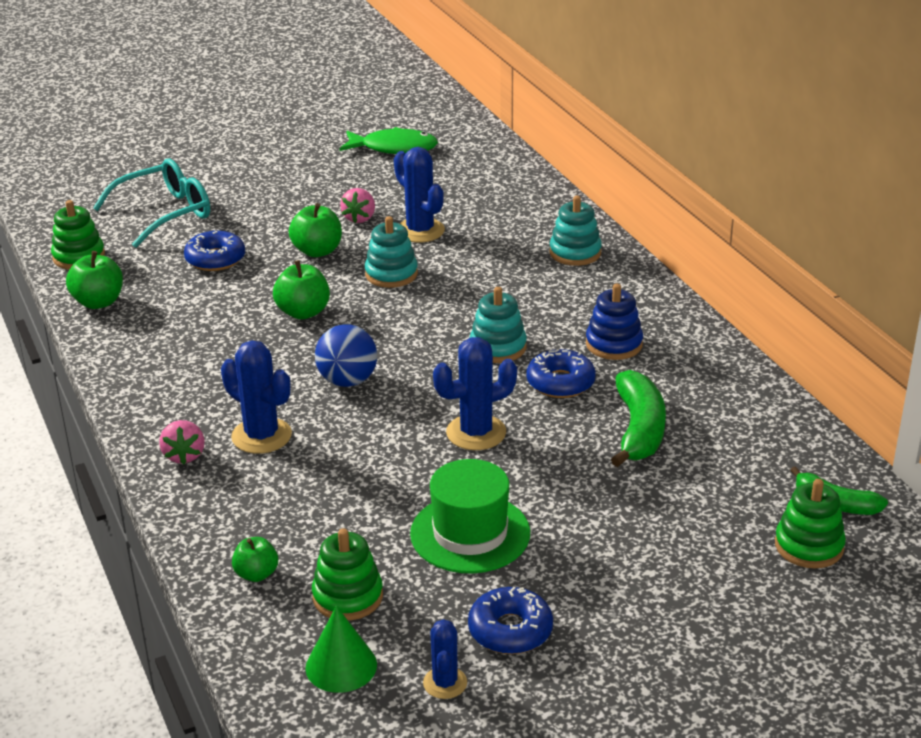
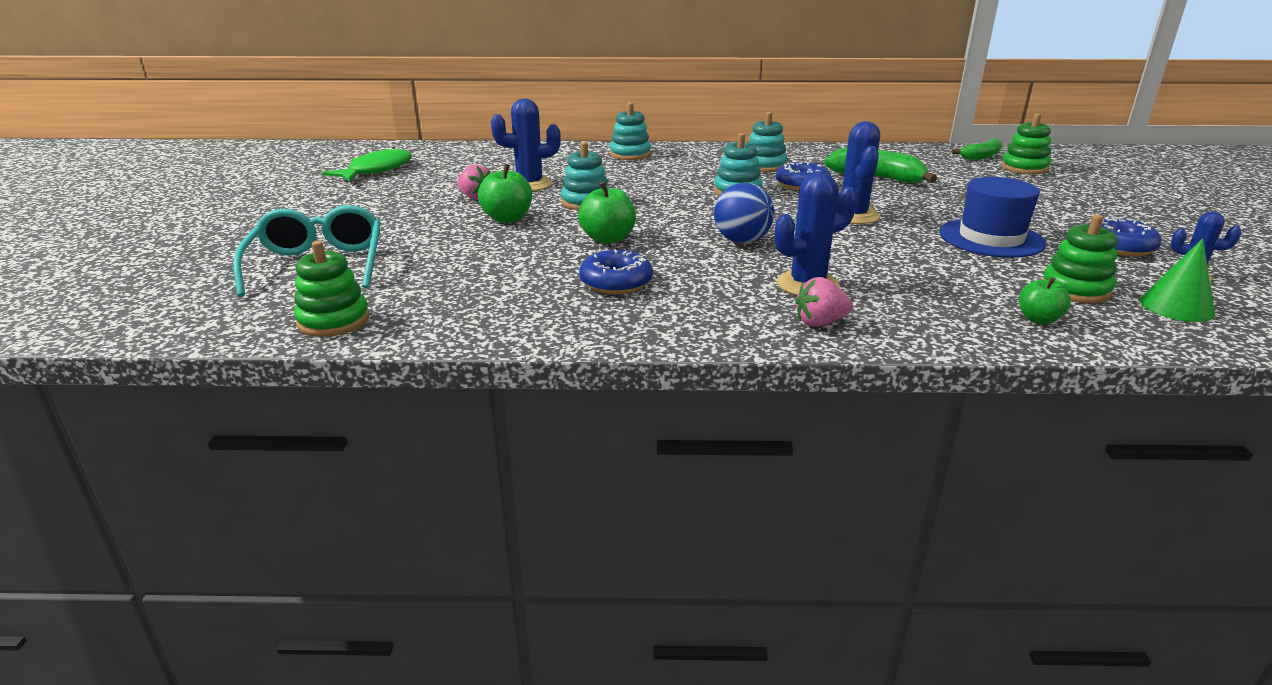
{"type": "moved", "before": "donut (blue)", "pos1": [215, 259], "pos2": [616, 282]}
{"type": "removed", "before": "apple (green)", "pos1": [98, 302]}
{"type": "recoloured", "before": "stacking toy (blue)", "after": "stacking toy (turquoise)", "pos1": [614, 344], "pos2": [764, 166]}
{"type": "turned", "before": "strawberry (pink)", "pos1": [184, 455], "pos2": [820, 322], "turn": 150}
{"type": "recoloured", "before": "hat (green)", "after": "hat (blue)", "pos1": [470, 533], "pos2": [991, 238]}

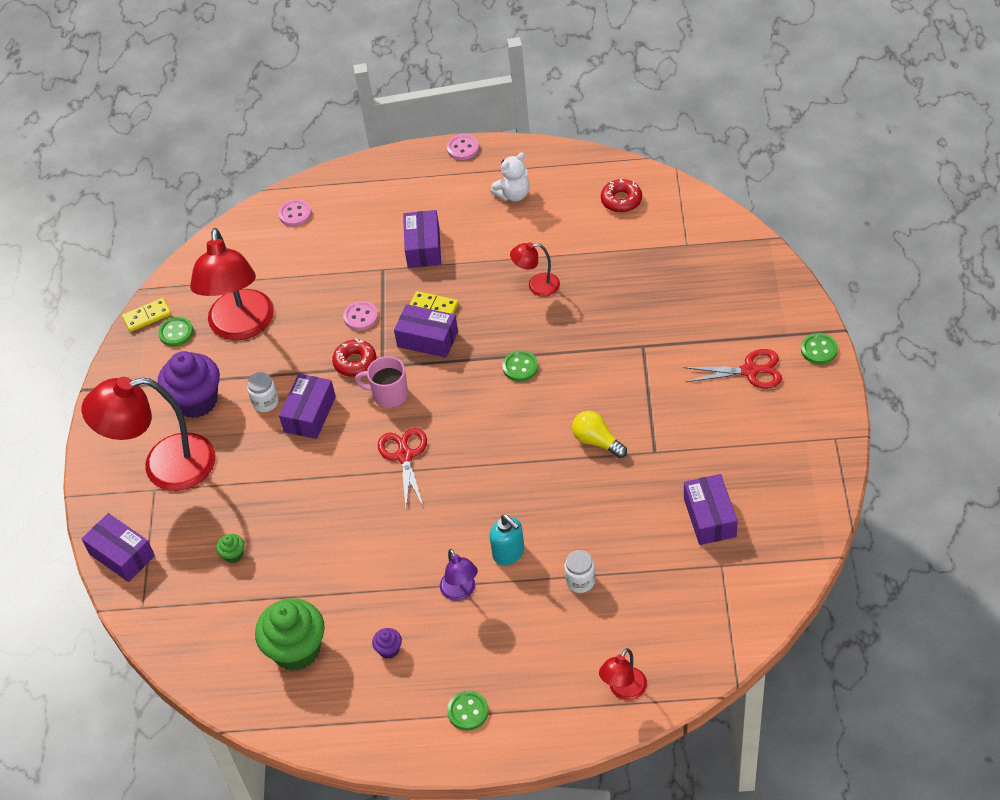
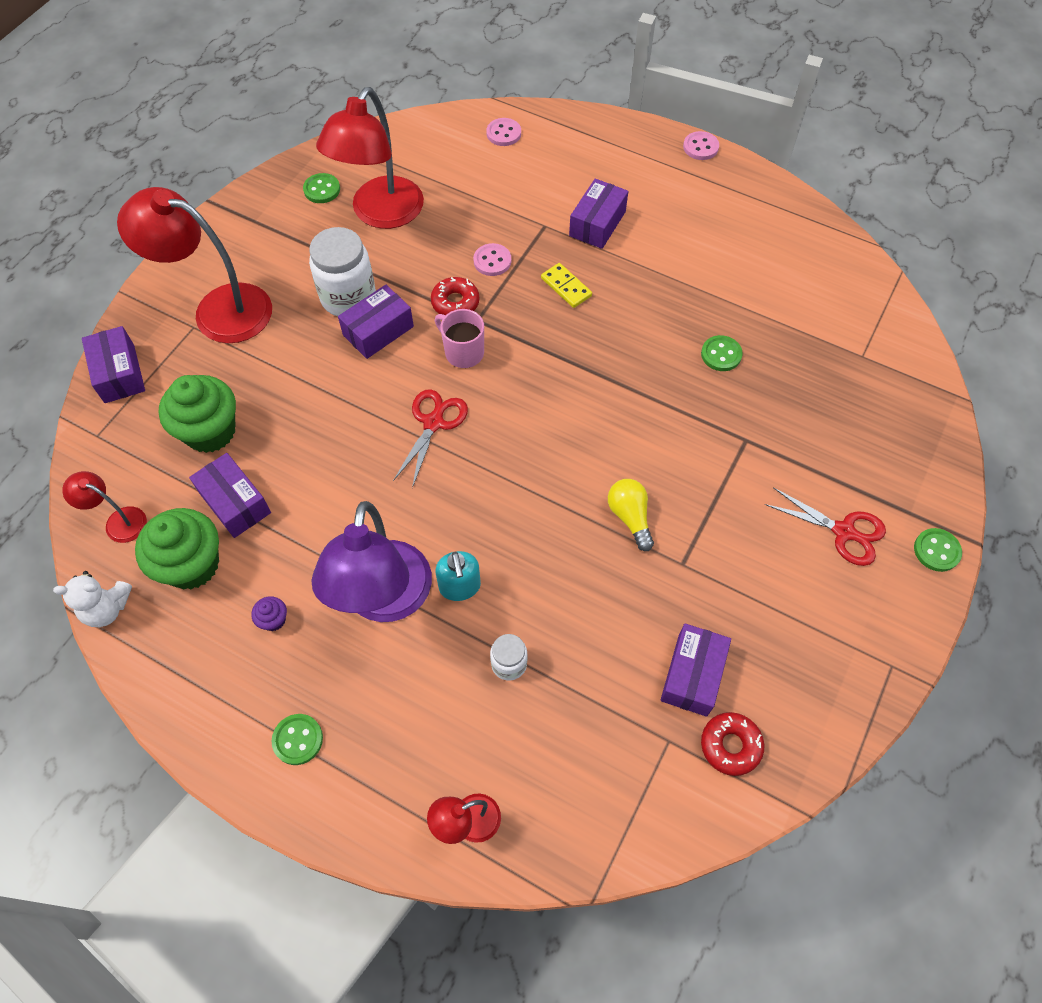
{"type": "moved", "before": "teddy bear (white)", "pos1": [513, 194], "pos2": [107, 609]}
{"type": "moved", "before": "donut (red)", "pos1": [621, 200], "pos2": [730, 745]}
{"type": "moved", "before": "lamp (red)", "pos1": [537, 286], "pos2": [118, 521]}
{"type": "removed", "before": "domino (yellow)", "pos1": [147, 316]}
{"type": "moved", "before": "box (purple)", "pos1": [427, 339], "pos2": [235, 503]}
{"type": "moved", "before": "button (green)", "pos1": [520, 367], "pos2": [721, 354]}
{"type": "removed", "before": "cupcake (purple)", "pos1": [196, 401]}
{"type": "resized", "before": "jar (white)", "pos1": [265, 402], "pos2": [348, 297], "scale": 1.92}
{"type": "resized", "before": "cupcake (green)", "pos1": [233, 555], "pos2": [210, 431], "scale": 2.35}
{"type": "resized", "before": "lamp (purple)", "pos1": [461, 592], "pos2": [384, 600], "scale": 2.12}

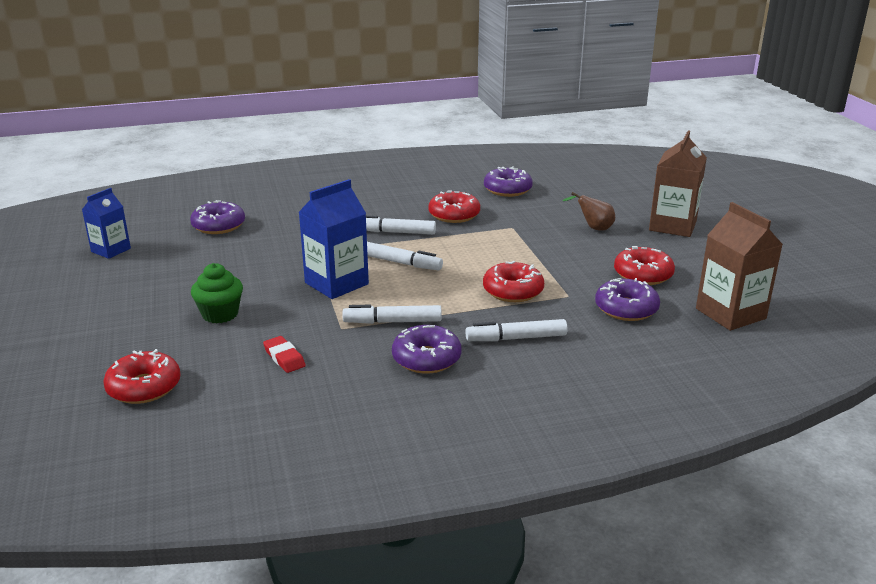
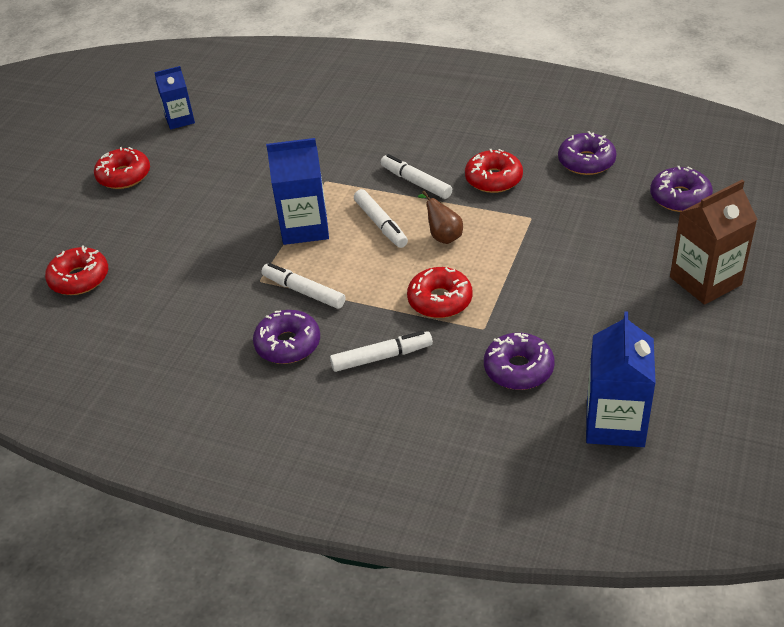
{"type": "moved", "before": "pear (brown)", "pos1": [593, 228], "pos2": [443, 236]}
{"type": "moved", "before": "donut (purple)", "pos1": [218, 226], "pos2": [680, 197]}
{"type": "recoloured", "before": "carton (brown)", "after": "carton (blue)", "pos1": [730, 313], "pos2": [615, 423]}
{"type": "moved", "before": "donut (red)", "pos1": [643, 274], "pos2": [124, 176]}
{"type": "removed", "before": "cupcake (green)", "pos1": [220, 314]}
{"type": "turned", "before": "marker (white)", "pos1": [516, 338], "pos2": [381, 357], "turn": 135}
{"type": "removed", "before": "eraser (red)", "pos1": [284, 358]}

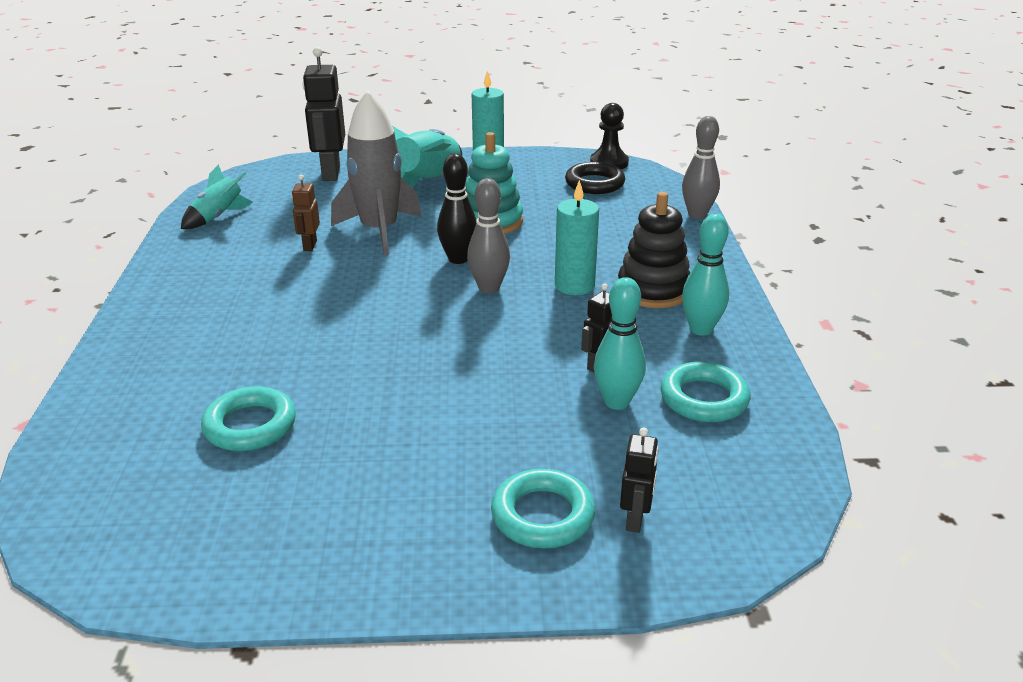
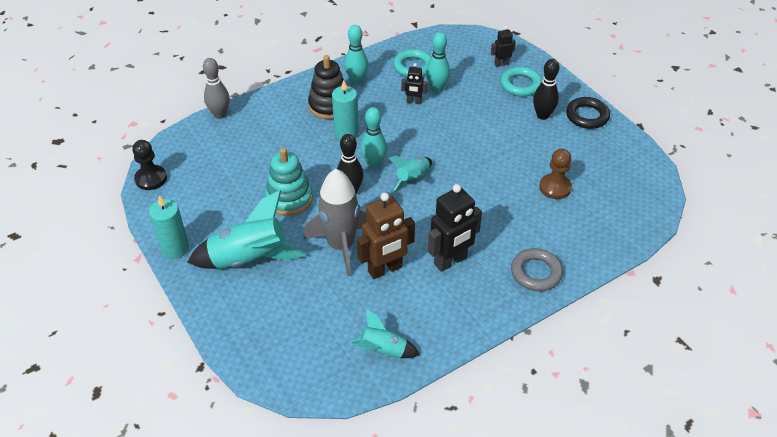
{"type": "moved", "before": "robot (black)", "pos1": [330, 173], "pos2": [450, 261]}
{"type": "moved", "before": "ring (black)", "pos1": [594, 183], "pos2": [587, 116]}
{"type": "resized", "before": "robot (brown)", "pos1": [309, 246], "pos2": [385, 269], "scale": 1.91}
{"type": "recoloured", "before": "bowling pin (grey)", "after": "bowling pin (turquoise)", "pos1": [489, 288], "pos2": [374, 164]}
{"type": "replaced", "before": "ring (turquoise)", "after": "pawn (brown)", "pos1": [250, 425], "pos2": [555, 187]}
{"type": "added", "after": "bowling pin (black)", "pos2": [542, 115]}
{"type": "added", "after": "rocket (turquoise)", "pos2": [412, 179]}
{"type": "added", "after": "ring (grey)", "pos2": [536, 272]}

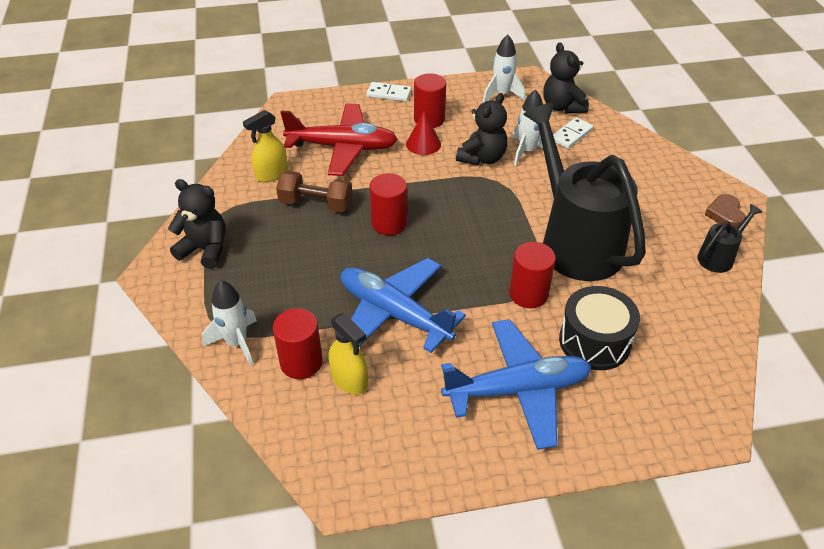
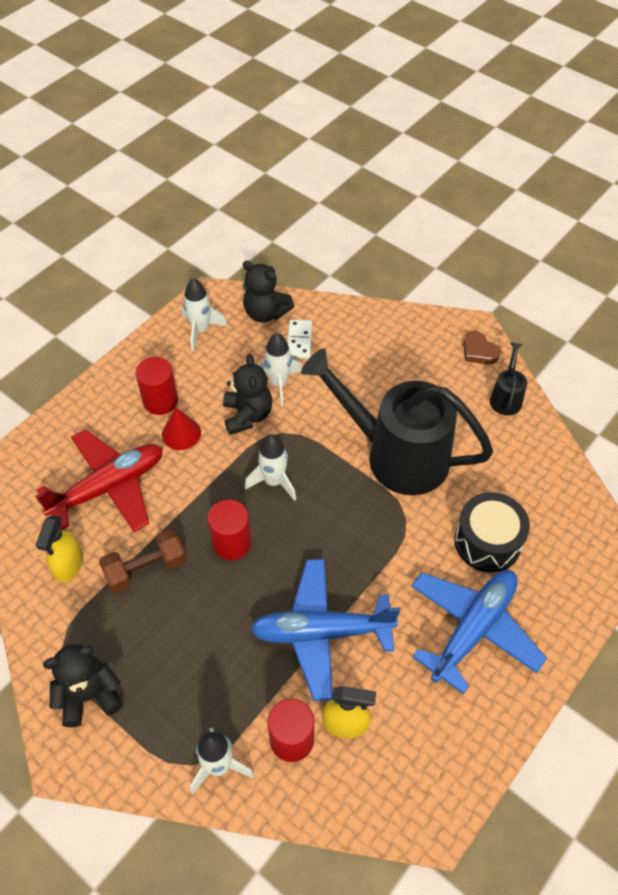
{"type": "removed", "before": "domino (white)", "pos1": [389, 94]}
{"type": "removed", "before": "cylinder (red)", "pos1": [528, 294]}
{"type": "added", "after": "rocket (white)", "pos2": [274, 481]}

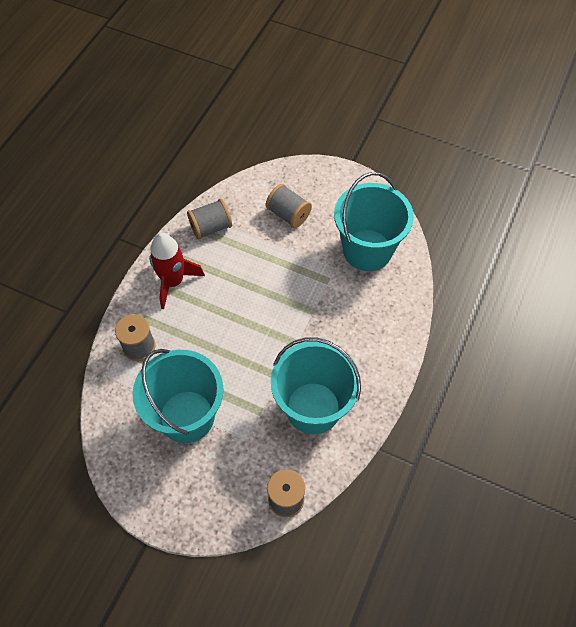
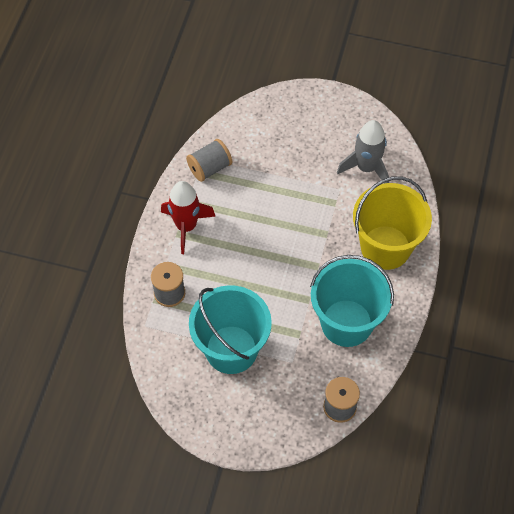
{"type": "replaced", "before": "bucket (turquoise)", "after": "rocket (grey)", "pos1": [367, 250], "pos2": [366, 167]}
{"type": "removed", "before": "spool (grey)", "pos1": [288, 214]}
{"type": "added", "after": "bucket (yellow)", "pos2": [385, 247]}

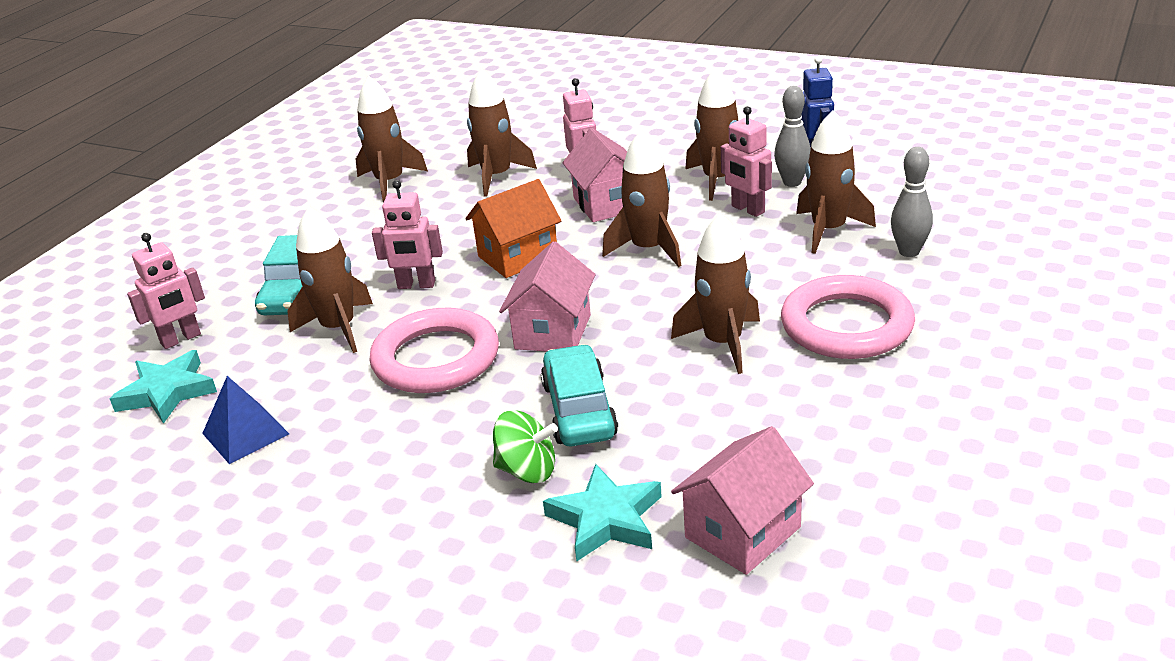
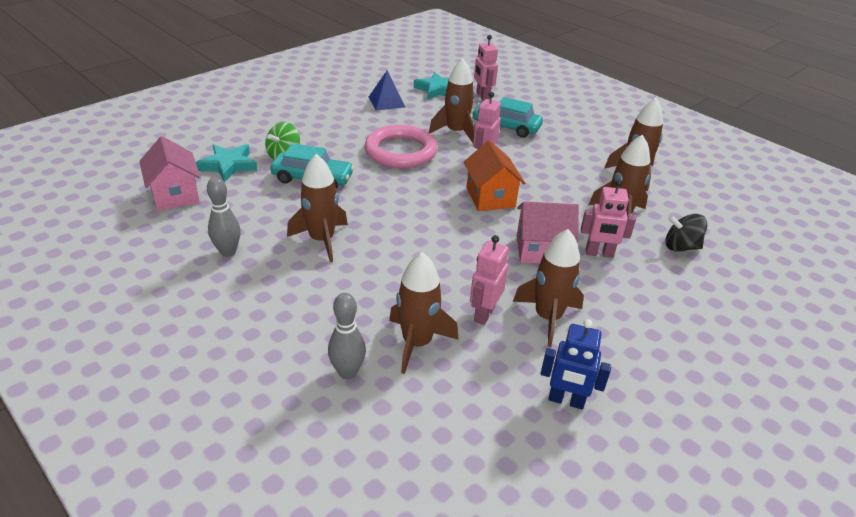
{"type": "moved", "before": "bowling pin (grey)", "pos1": [792, 182], "pos2": [228, 252]}
{"type": "turned", "before": "robot (pink)", "pos1": [747, 209], "pos2": [484, 314], "turn": -45}
{"type": "removed", "before": "rocket (brown)", "pos1": [648, 249]}
{"type": "removed", "before": "house (pink)", "pos1": [553, 332]}
{"type": "removed", "before": "ring (pink)", "pos1": [846, 325]}
{"type": "added", "after": "spinning top (black)", "pos2": [680, 247]}

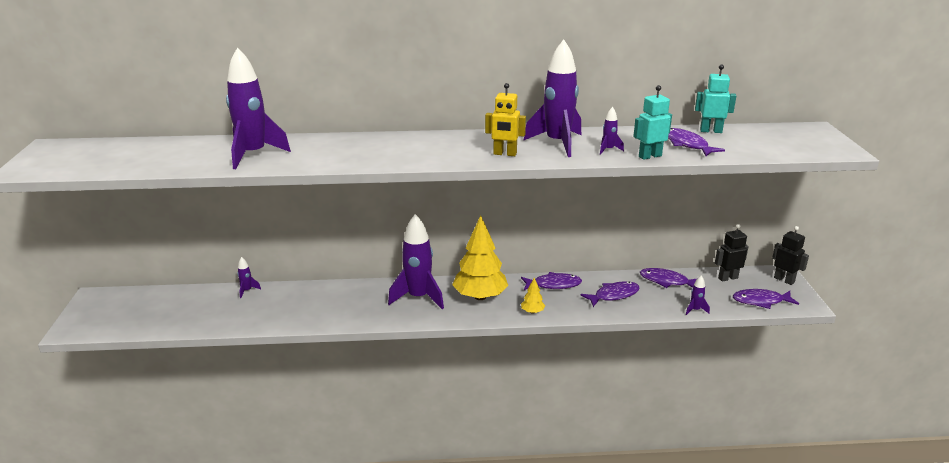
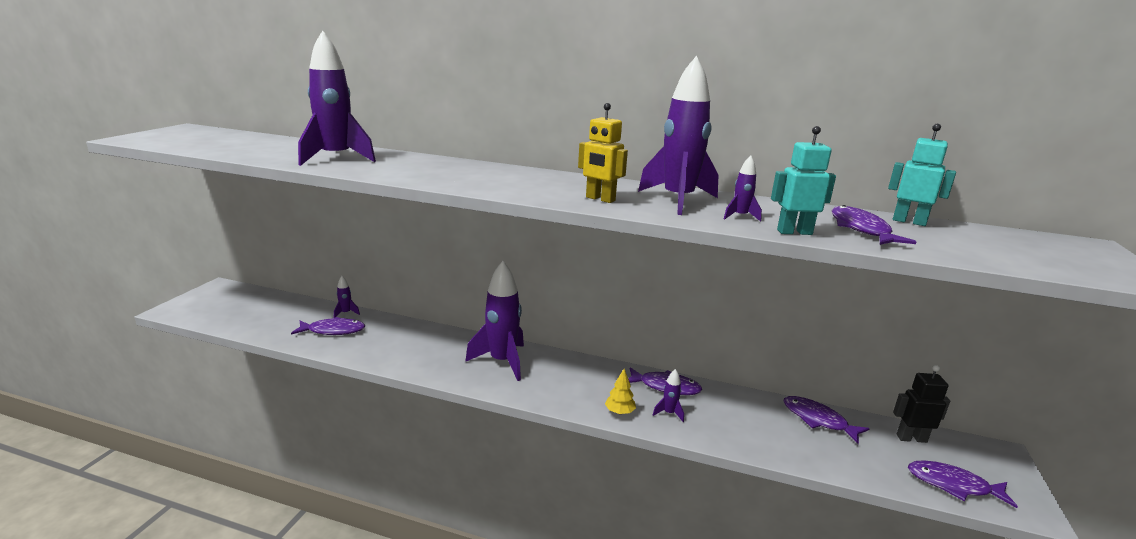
{"type": "removed", "before": "tree (yellow)", "pos1": [480, 296]}
{"type": "removed", "before": "robot (black)", "pos1": [784, 280]}
{"type": "moved", "before": "rocket (purple)", "pos1": [695, 310], "pos2": [669, 413]}
{"type": "moved", "before": "fish (purple)", "pos1": [613, 295], "pos2": [333, 331]}

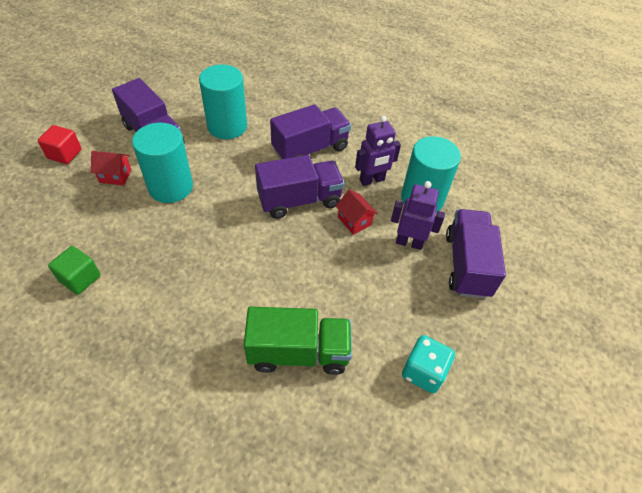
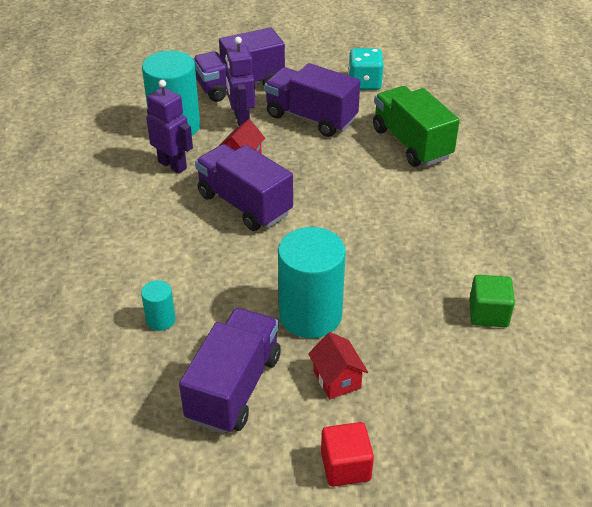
{"type": "resized", "before": "cylinder (turquoise)", "pos1": [227, 126], "pos2": [160, 320], "scale": 0.46}
{"type": "moved", "before": "truck (purple)", "pos1": [310, 149], "pos2": [311, 118]}

